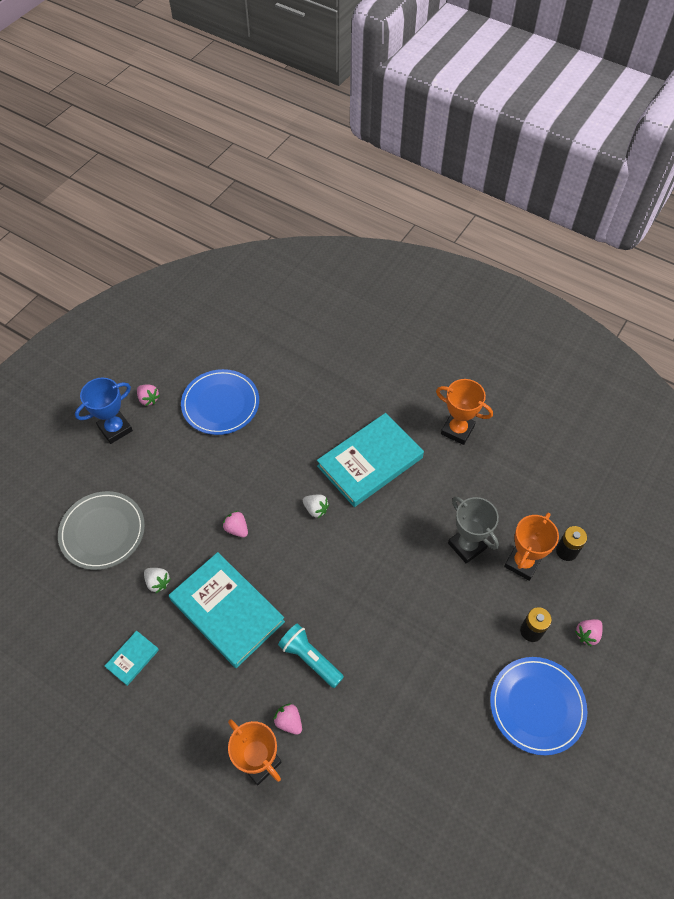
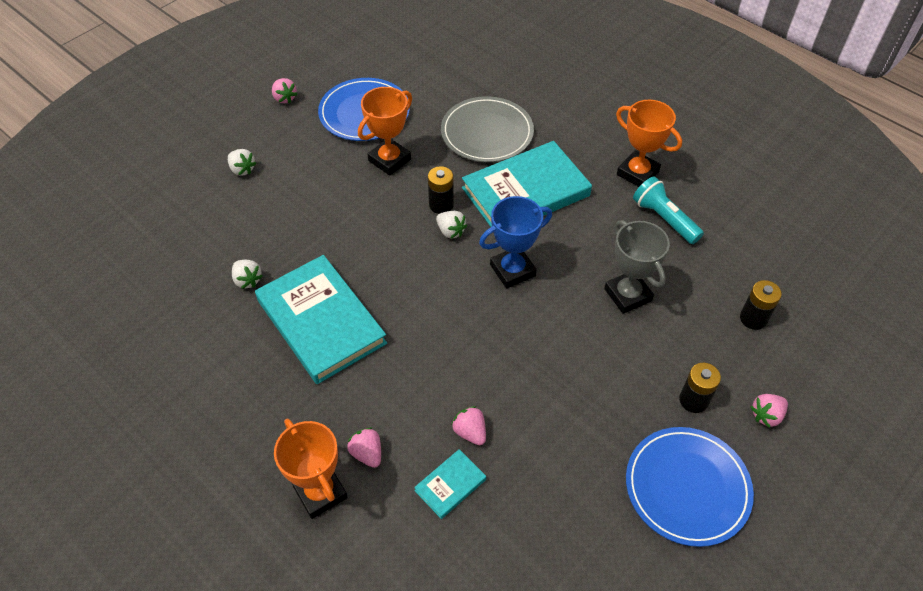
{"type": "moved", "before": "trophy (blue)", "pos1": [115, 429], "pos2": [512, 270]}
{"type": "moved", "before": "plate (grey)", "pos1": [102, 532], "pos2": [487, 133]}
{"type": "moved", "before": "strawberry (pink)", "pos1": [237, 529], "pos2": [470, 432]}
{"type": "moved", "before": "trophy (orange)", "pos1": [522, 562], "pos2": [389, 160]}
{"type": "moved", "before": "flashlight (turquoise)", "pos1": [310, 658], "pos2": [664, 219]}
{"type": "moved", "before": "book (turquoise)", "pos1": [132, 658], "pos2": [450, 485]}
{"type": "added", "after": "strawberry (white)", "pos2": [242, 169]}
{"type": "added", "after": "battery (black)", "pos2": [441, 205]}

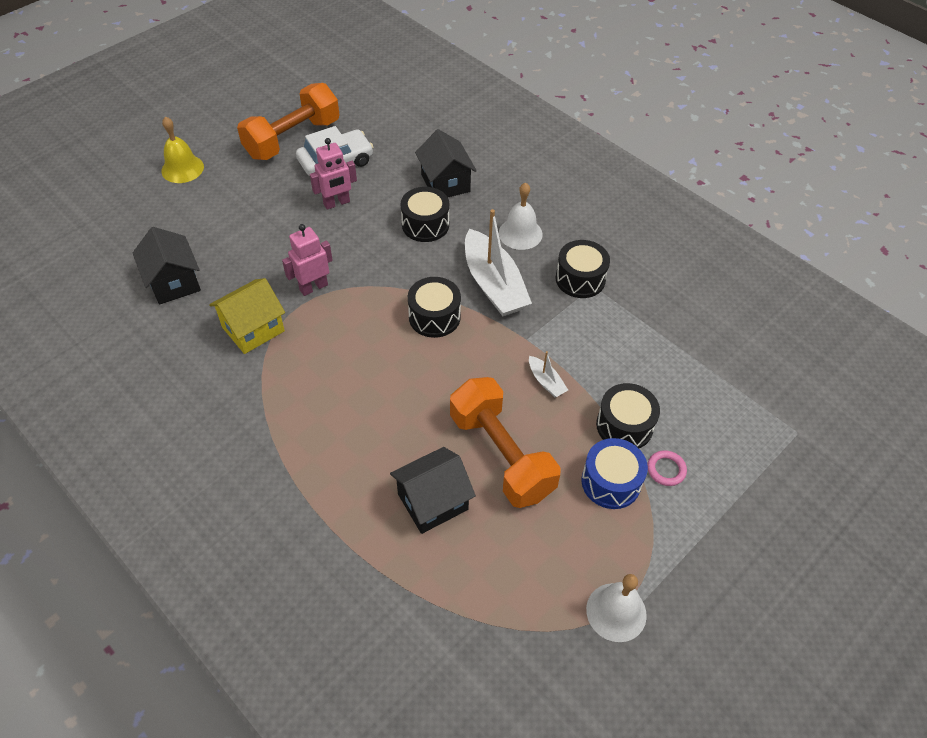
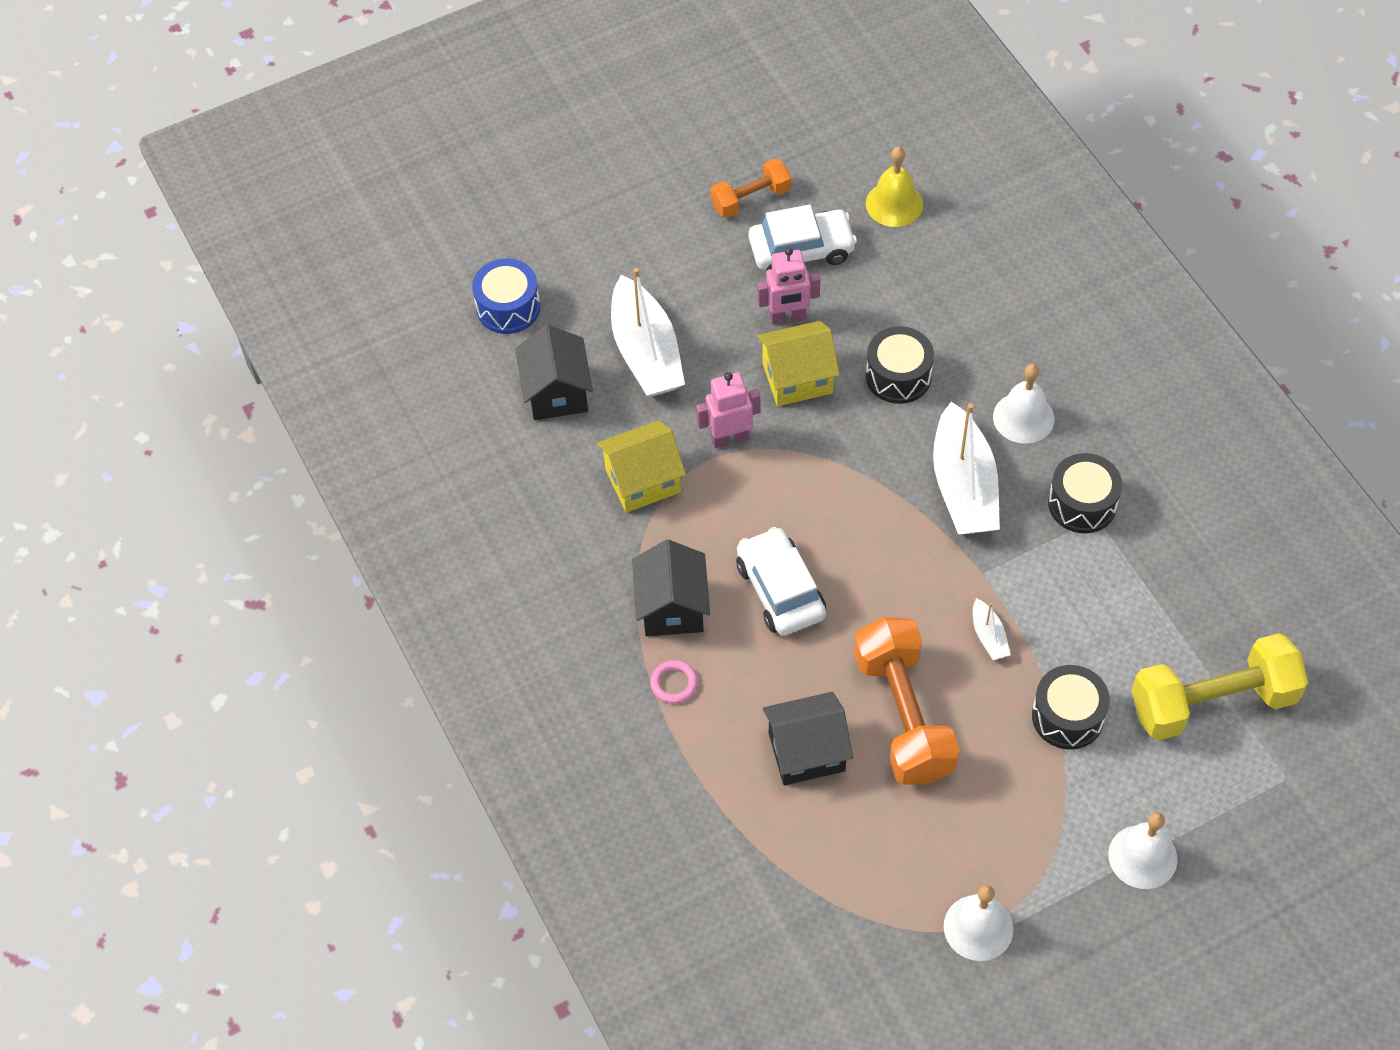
{"type": "resized", "before": "dumbbell (orange)", "pos1": [293, 139], "pos2": [751, 199], "scale": 0.56}
{"type": "moved", "before": "bell (yellow)", "pos1": [182, 168], "pos2": [894, 204]}
{"type": "moved", "before": "house (black)", "pos1": [445, 183], "pos2": [672, 607]}
{"type": "removed", "before": "drum (black)", "pos1": [434, 317]}
{"type": "moved", "before": "drum (blue)", "pos1": [611, 482], "pos2": [508, 307]}
{"type": "moved", "before": "ring (pink)", "pos1": [666, 469], "pos2": [674, 683]}
{"type": "added", "after": "boat (white)", "pos2": [646, 352]}
{"type": "added", "after": "house (yellow)", "pos2": [797, 378]}
{"type": "added", "after": "car (white)", "pos2": [780, 590]}
{"type": "added", "after": "dumbbell (yellow)", "pos2": [1212, 702]}
{"type": "added", "after": "bell (white)", "pos2": [1142, 856]}

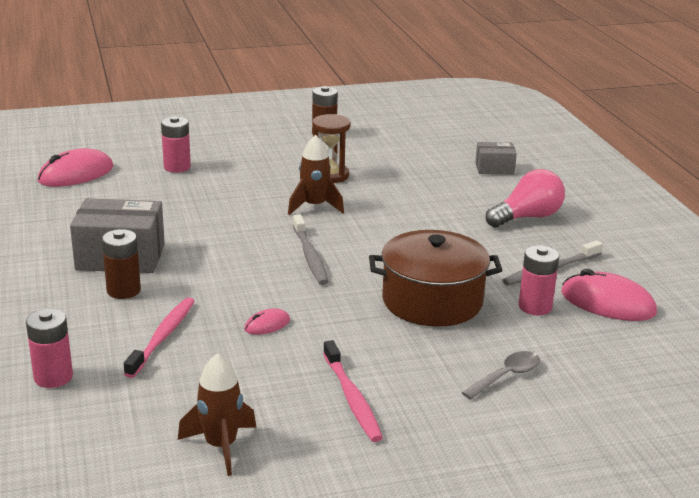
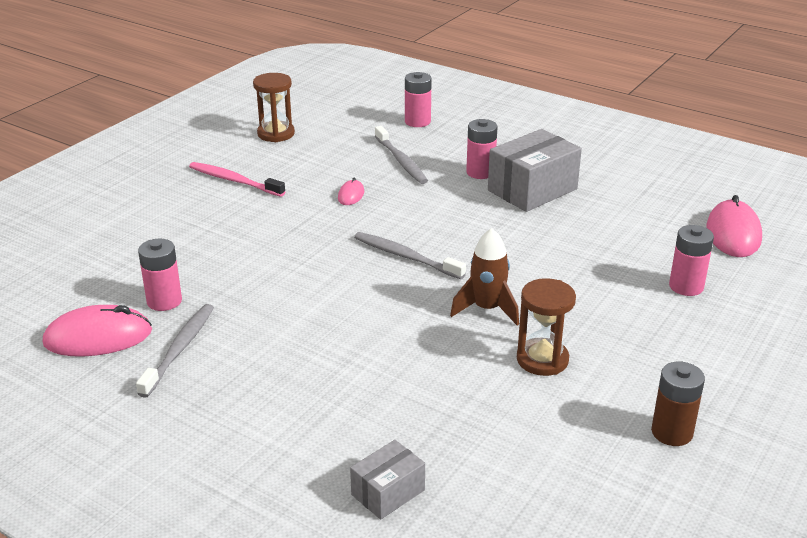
{"type": "removed", "before": "light bulb (pink)", "pos1": [527, 217]}
{"type": "recoloured", "before": "battery (brown)", "after": "battery (pink)", "pos1": [123, 290], "pos2": [480, 172]}
{"type": "removed", "before": "pot (brown)", "pos1": [432, 301]}
{"type": "recoloured", "before": "toothbrush (pink)", "after": "toothbrush (grey)", "pos1": [163, 337], "pos2": [401, 161]}
{"type": "removed", "before": "spoon (grey)", "pos1": [506, 376]}
{"type": "replaced", "before": "rocket (brown)", "after": "hourglass (brown)", "pos1": [221, 446], "pos2": [276, 134]}

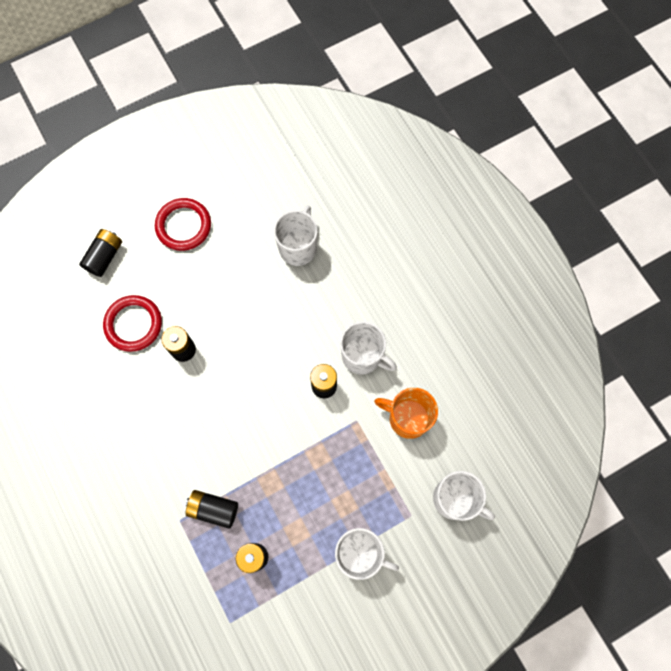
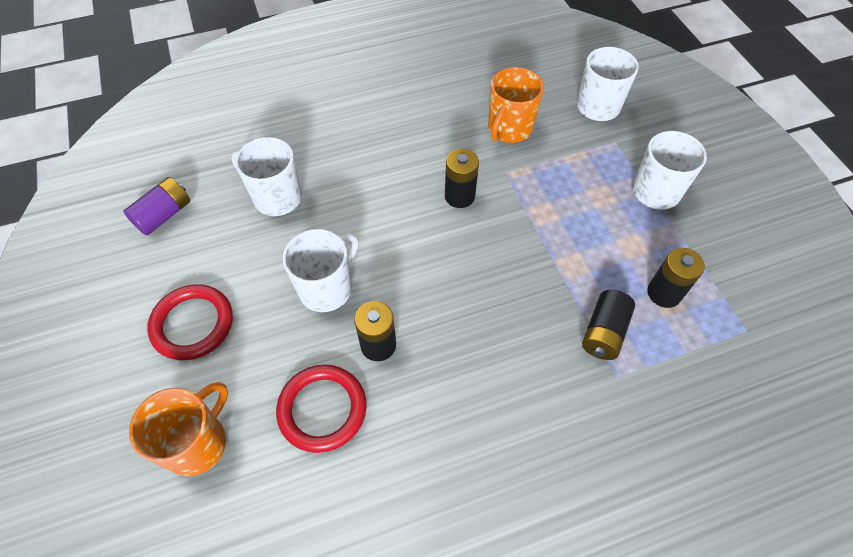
{"type": "replaced", "before": "battery (black)", "after": "mug (orange)", "pos1": [104, 257], "pos2": [198, 443]}
{"type": "moved", "before": "mug (white)", "pos1": [363, 356], "pos2": [327, 288]}
{"type": "added", "after": "battery (purple)", "pos2": [164, 215]}

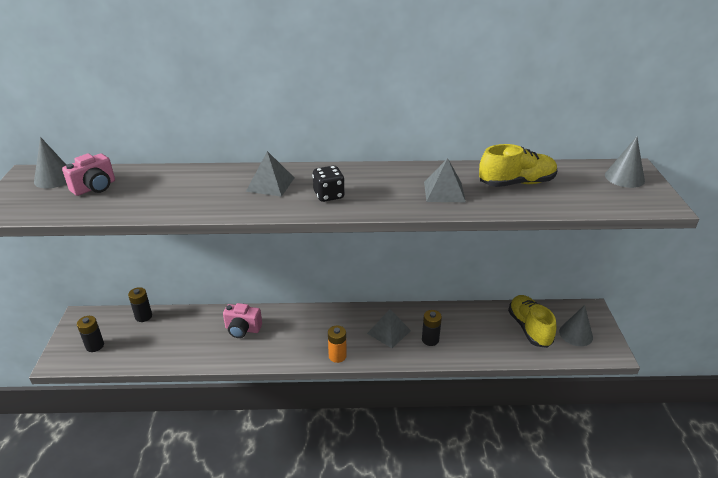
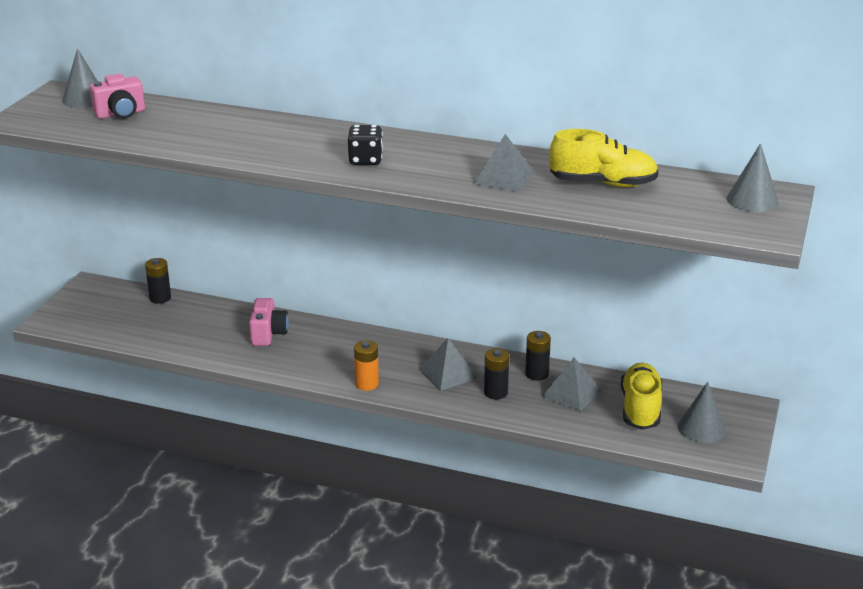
{"type": "moved", "before": "pyramid (grey)", "pos1": [270, 184], "pos2": [571, 393]}
{"type": "turned", "before": "camera (pink)", "pos1": [242, 329], "pos2": [268, 334], "turn": -120}
{"type": "moved", "before": "battery (black)", "pos1": [95, 346], "pos2": [537, 374]}

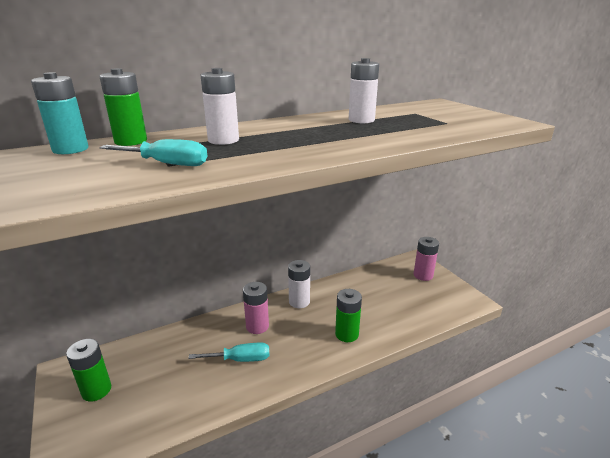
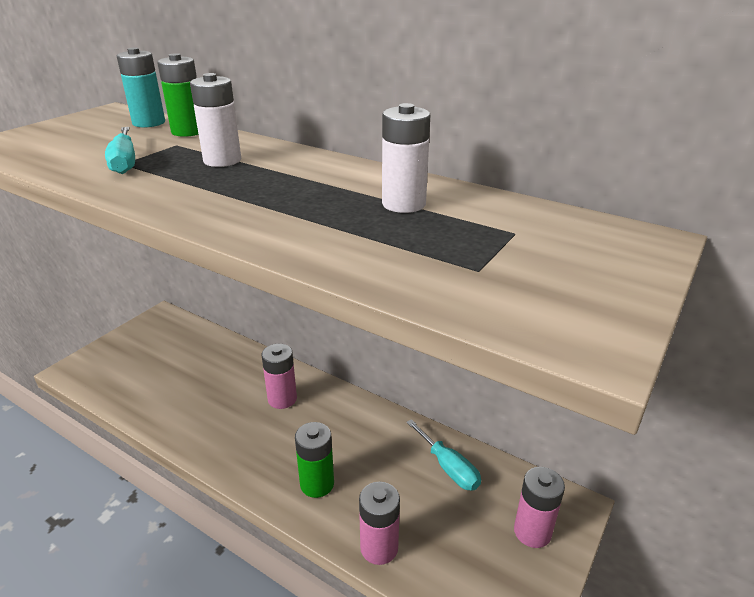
{"type": "removed", "before": "battery (white)", "pos1": [299, 302]}
{"type": "removed", "before": "battery (green)", "pos1": [96, 390]}
{"type": "moved", "before": "screwdriver (turquoise)", "pos1": [240, 359], "pos2": [449, 468]}
{"type": "added", "after": "battery (pink)", "pos2": [379, 548]}

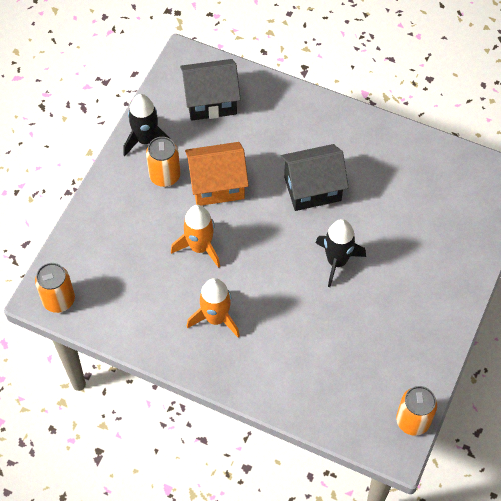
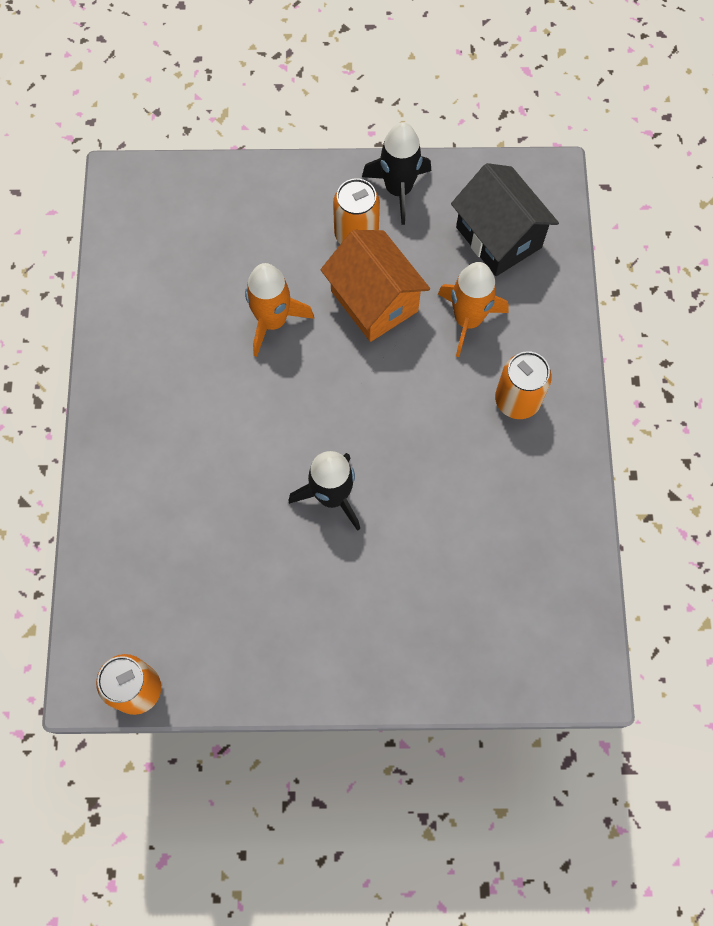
{"type": "removed", "before": "house (black)", "pos1": [312, 189]}
{"type": "moved", "before": "can (orange)", "pos1": [59, 300], "pos2": [517, 400]}
{"type": "moved", "before": "rocket (orange)", "pos1": [216, 318], "pos2": [468, 320]}

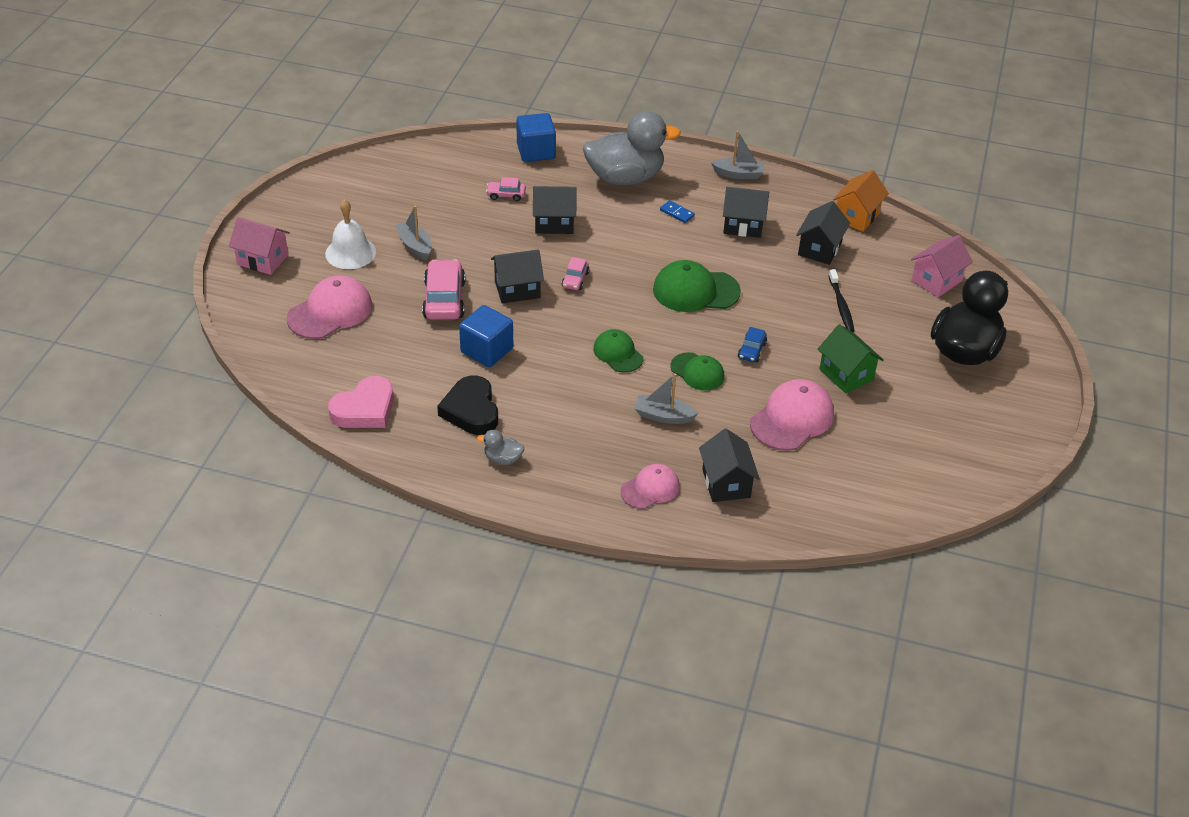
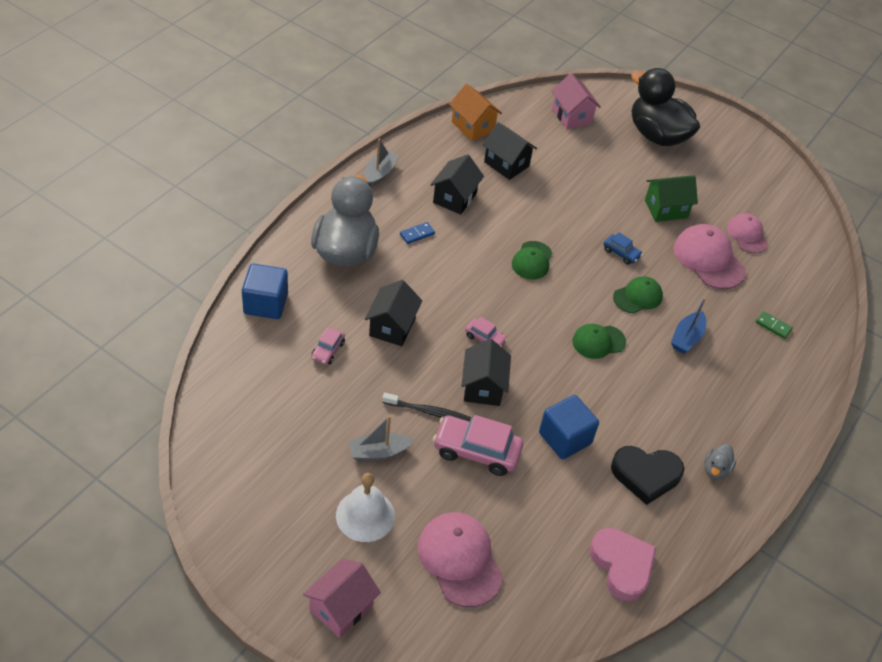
{"type": "resized", "before": "cap (green)", "pos1": [695, 291], "pos2": [532, 260], "scale": 0.63}
{"type": "moved", "before": "toothbrush (black)", "pos1": [841, 305], "pos2": [428, 411]}
{"type": "recoloured", "before": "boat (grey)", "after": "boat (blue)", "pos1": [663, 416], "pos2": [686, 338]}
{"type": "replaced", "before": "house (black)", "after": "domino (green)", "pos1": [726, 483], "pos2": [773, 326]}
{"type": "moved", "before": "cap (pink)", "pos1": [650, 489], "pos2": [747, 235]}

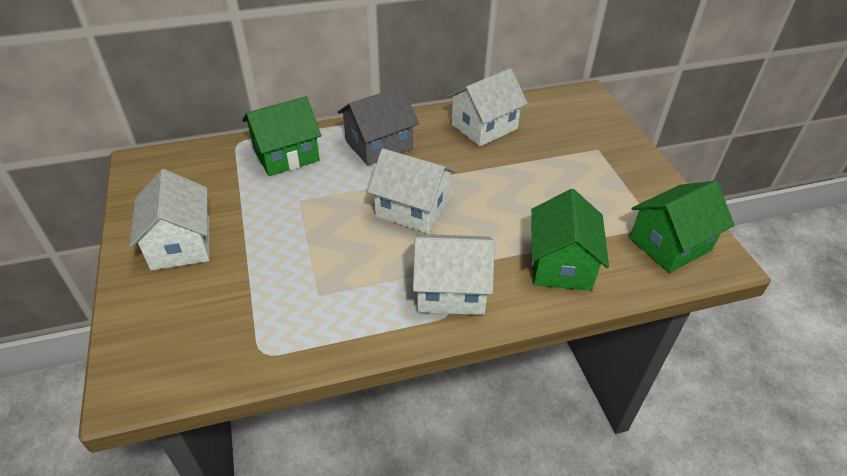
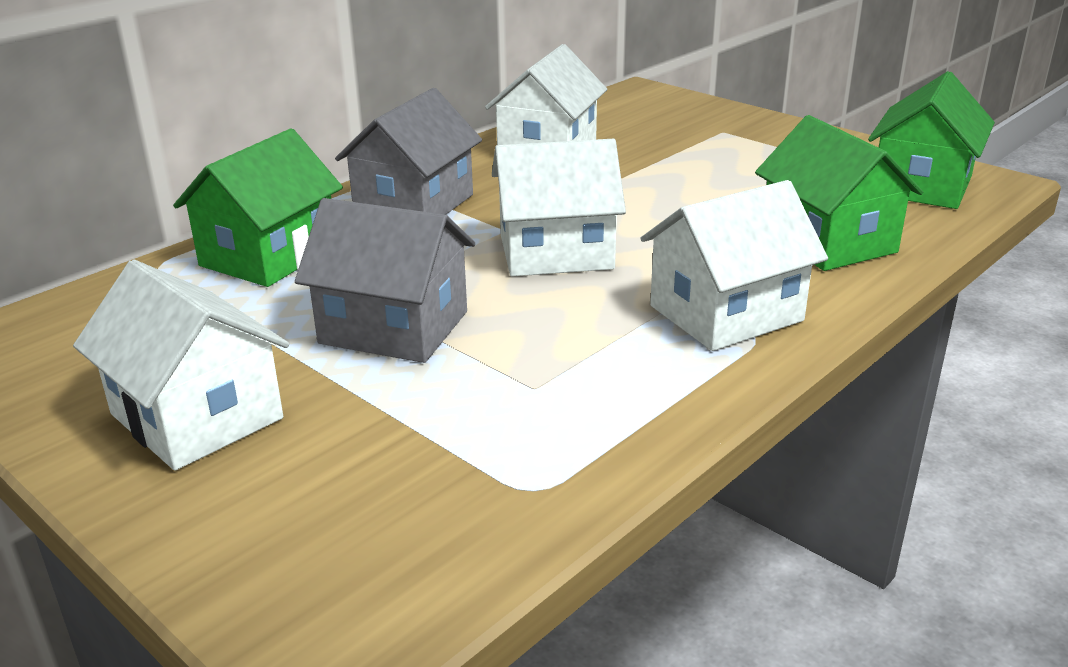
{"type": "added", "after": "house (grey)", "pos2": [394, 327]}

